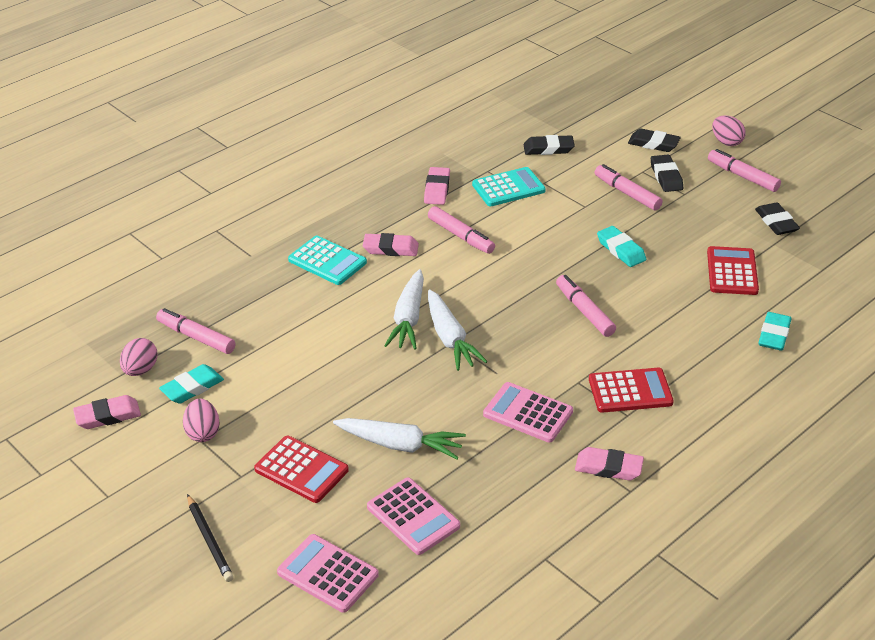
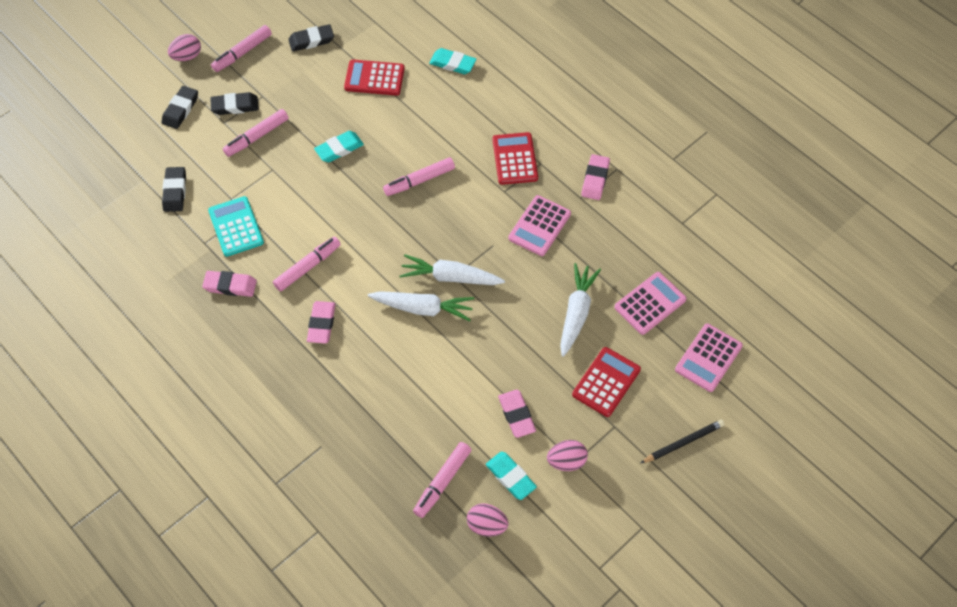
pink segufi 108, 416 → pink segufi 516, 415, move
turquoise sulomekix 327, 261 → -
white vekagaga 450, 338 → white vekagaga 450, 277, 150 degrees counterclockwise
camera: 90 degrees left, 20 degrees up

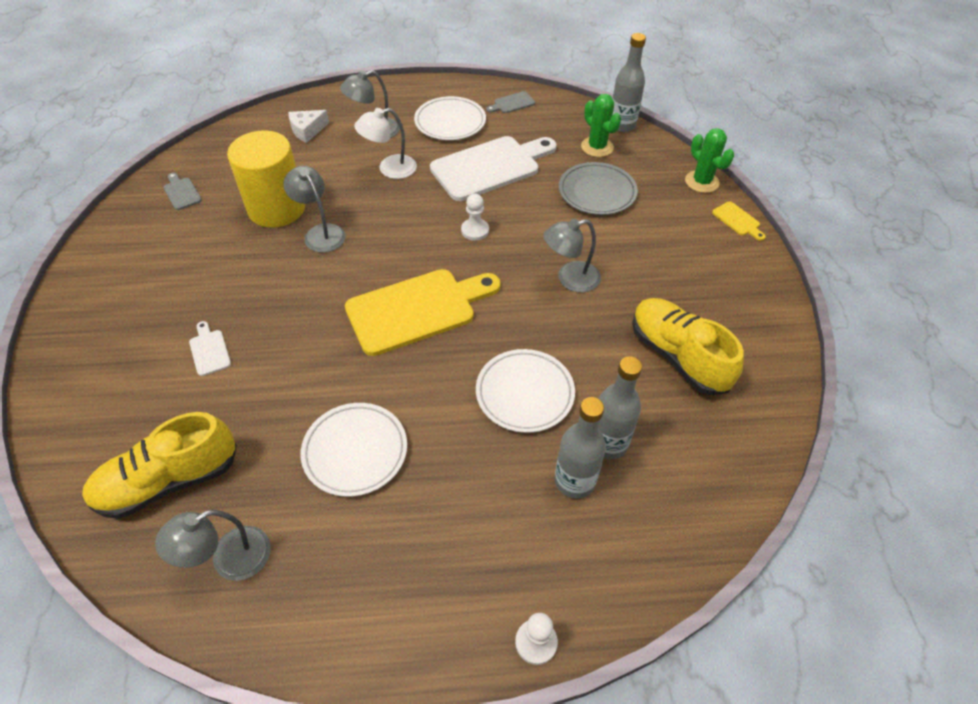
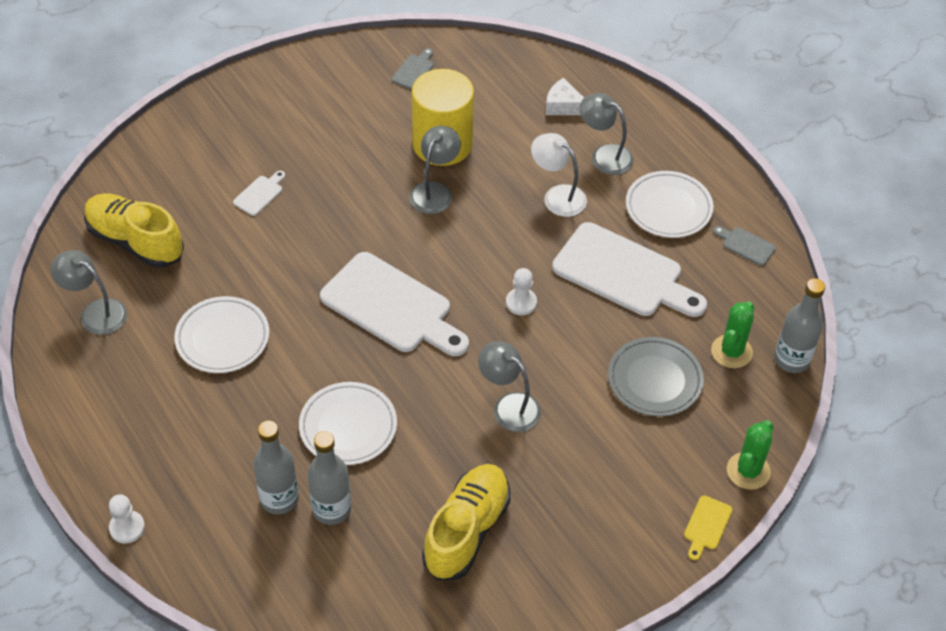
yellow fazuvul 417, 309 → white fazuvul 391, 306
camera: 60 degrees right, 0 degrees up

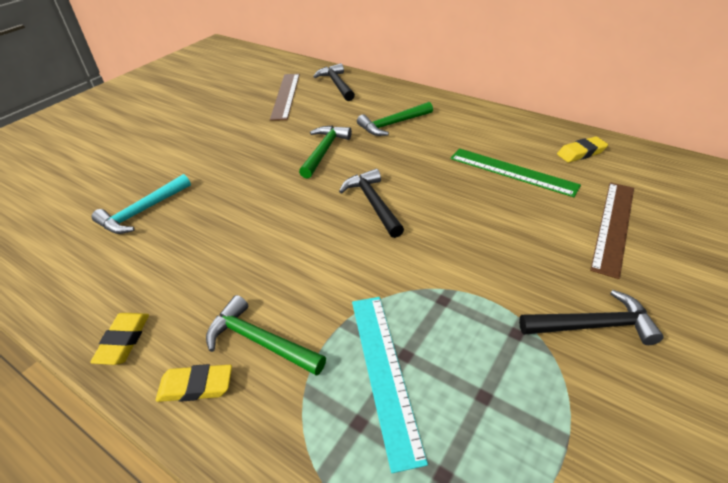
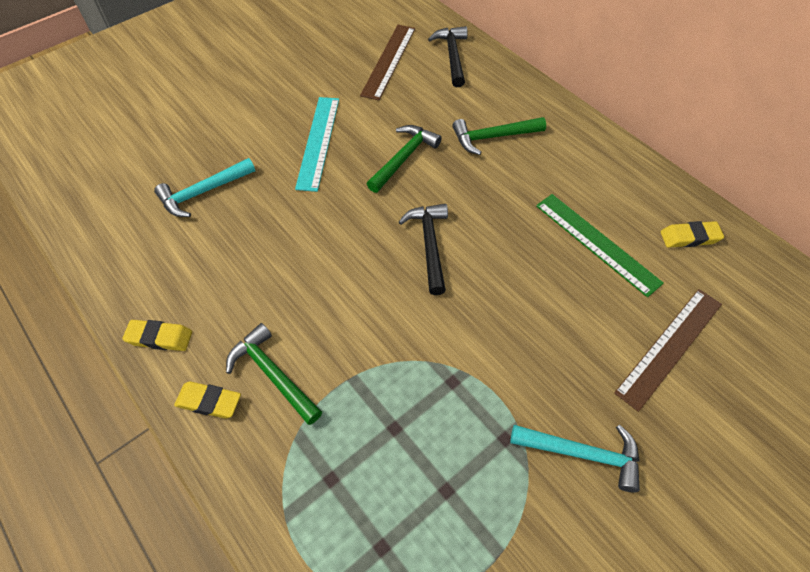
yellow segufi 123, 341 → yellow segufi 160, 337, 75 degrees clockwise
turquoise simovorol 384, 372 → turquoise simovorol 318, 142, move
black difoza 593, 325 → turquoise difoza 583, 454
camera: 15 degrees right, 15 degrees up

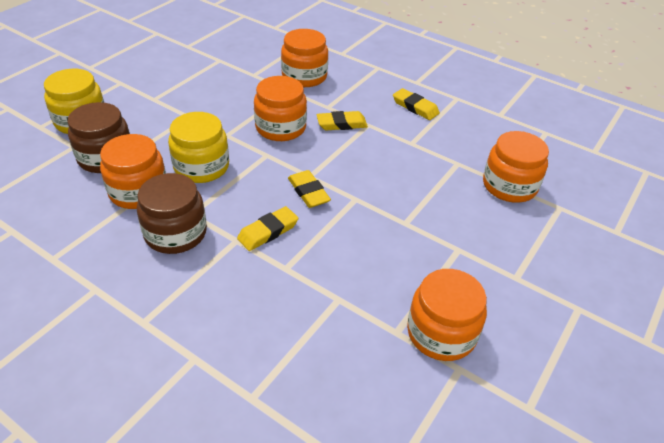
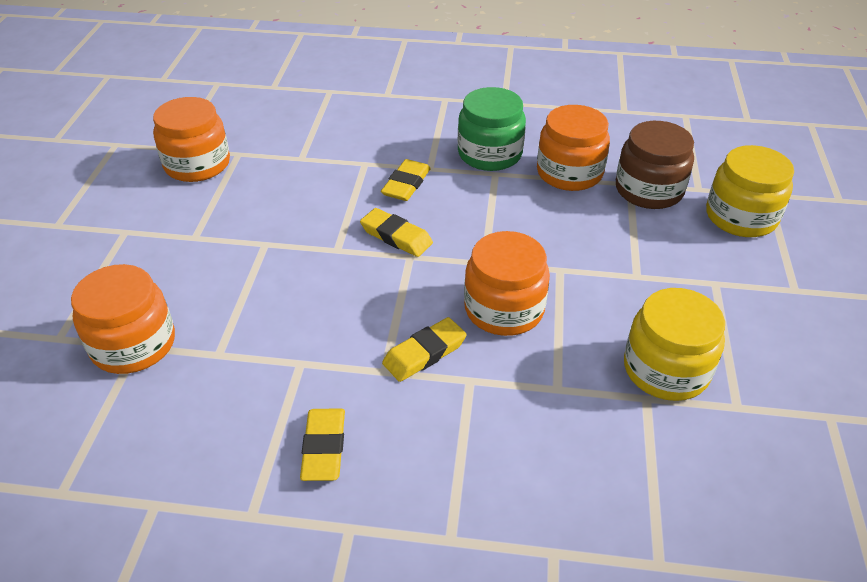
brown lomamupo 175, 233 → green lomamupo 490, 154
yellow lomamupo 201, 167 → yellow lomamupo 666, 369, move
orange lomamupo 304, 76 → -
yellow segufi 415, 107 → yellow segufi 324, 447, 75 degrees clockwise
camera: 155 degrees right, 0 degrees up

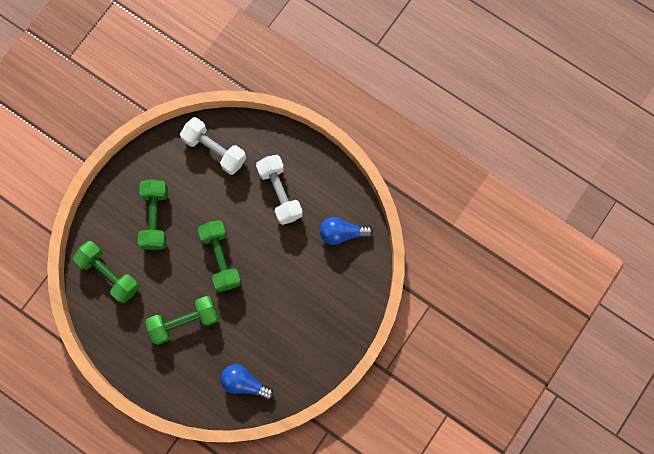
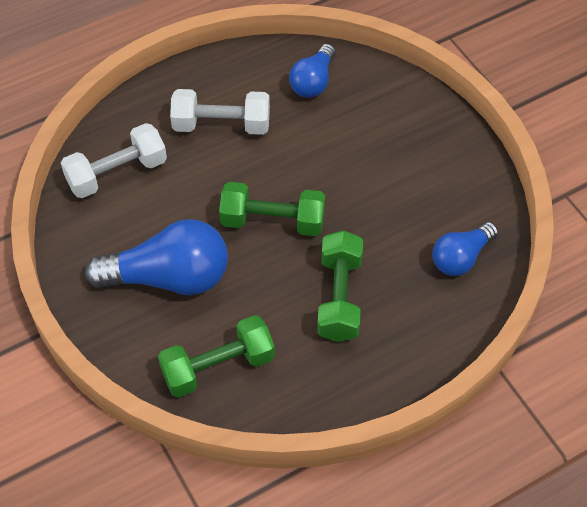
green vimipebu 155, 218 → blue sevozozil 169, 277
camera: 65 degrees left, 20 degrees down

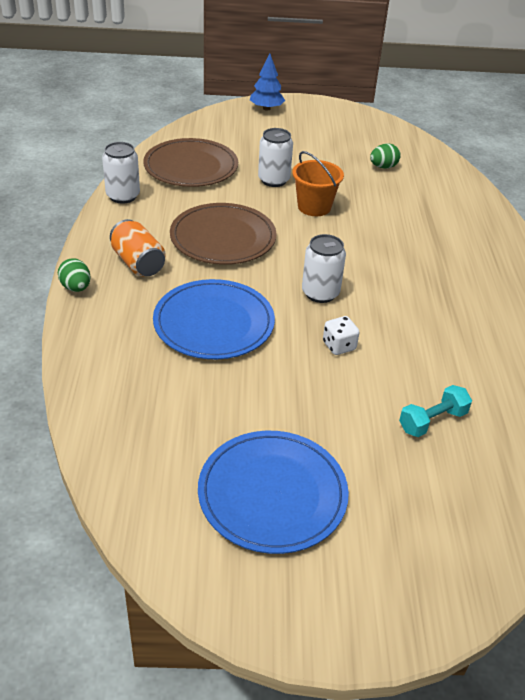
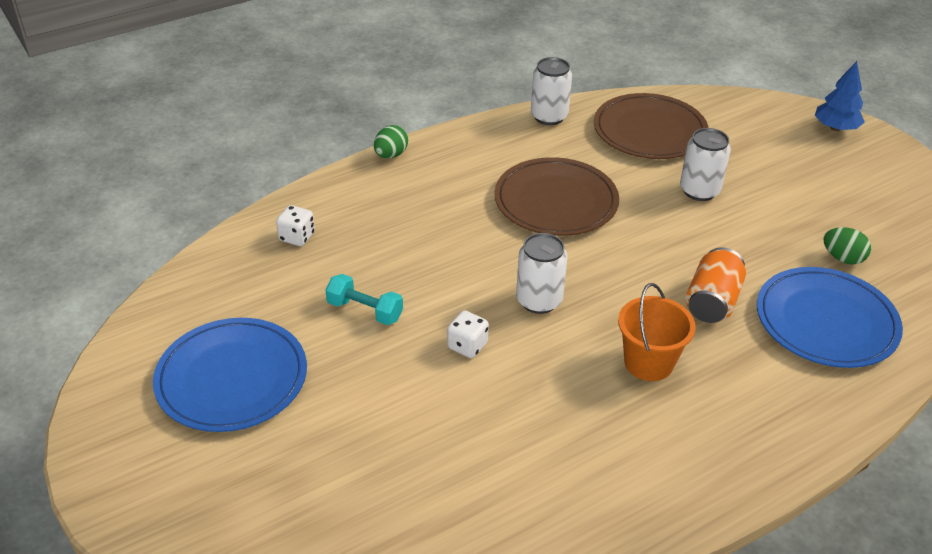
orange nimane 138, 263 → orange nimane 712, 302, move
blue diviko 214, 323 → blue diviko 826, 321, move
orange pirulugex 314, 207 → orange pirulugex 648, 362, move
turquoise vimipebu 432, 421 → turquoise vimipebu 365, 311, move
- → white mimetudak 297, 237
camera: 60 degrees right, 0 degrees up

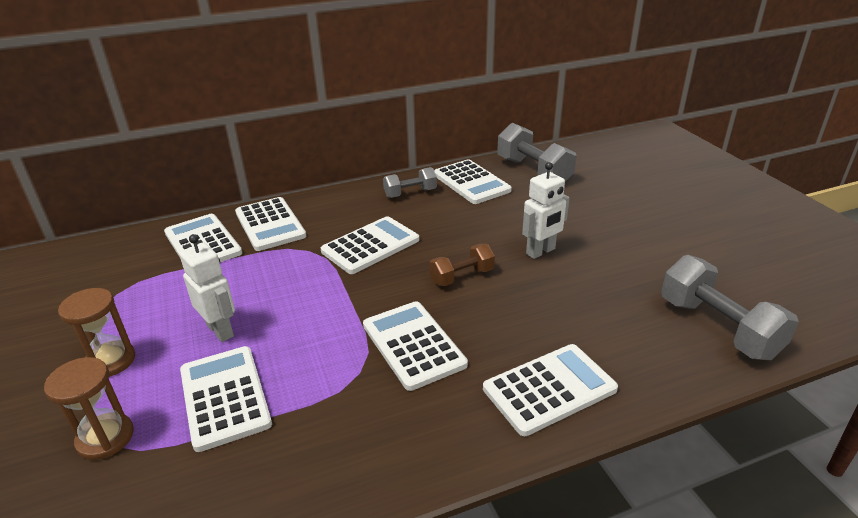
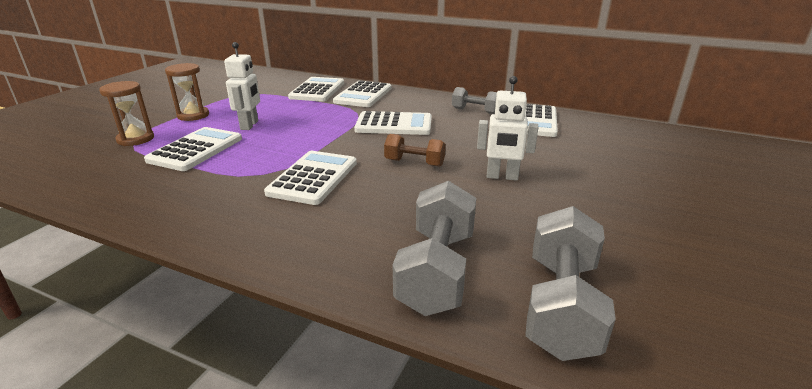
white sulomekix 549, 389 → -
grey vimipebu 533, 171 → grey vimipebu 437, 270, move
camera: 45 degrees right, 5 degrees down

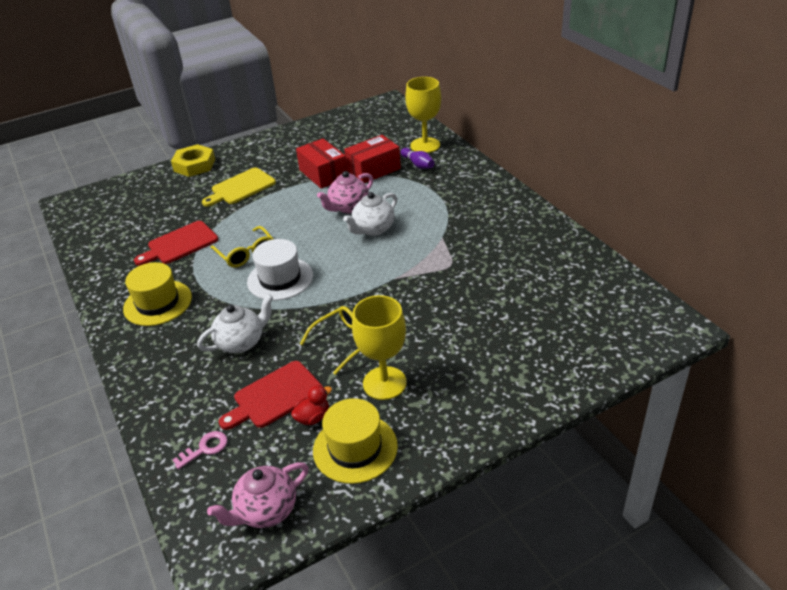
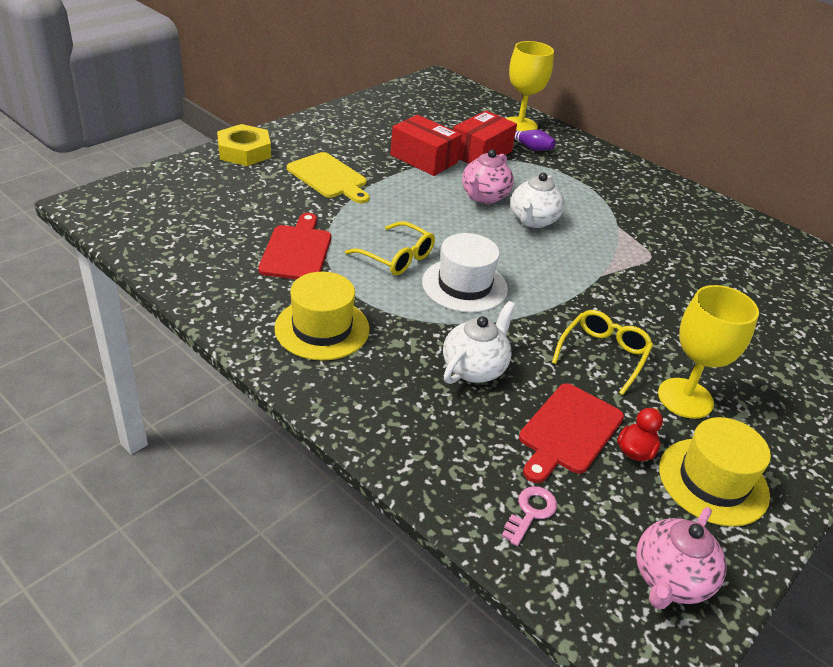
red fazuvul 180, 244 → red fazuvul 297, 250, 150 degrees clockwise
yellow fazuvul 241, 187 → yellow fazuvul 329, 177, 75 degrees counterclockwise
camera: 25 degrees left, 0 degrees up

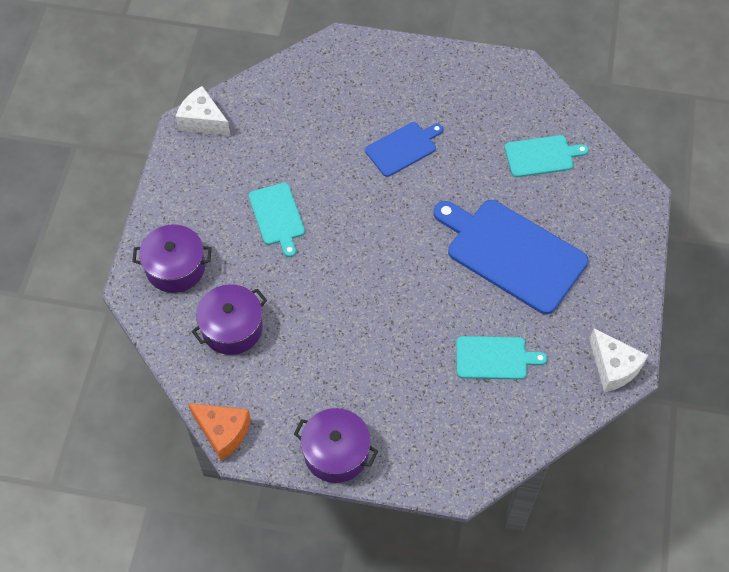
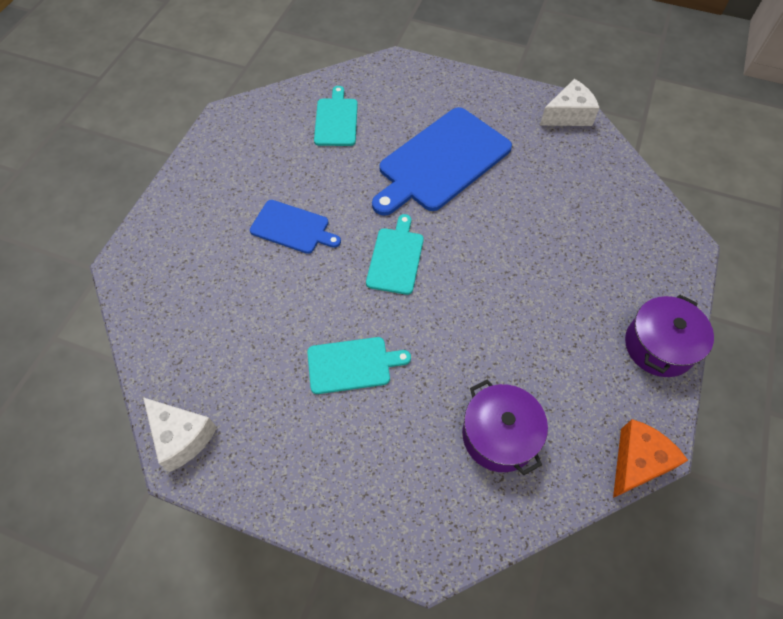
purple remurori 175, 267 → -
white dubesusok 203, 121 → white dubesusok 182, 437, 90 degrees counterclockwise
blue fazuvul 403, 148 → blue fazuvul 292, 227, 135 degrees clockwise
turquoise fazuvul 494, 358 → turquoise fazuvul 395, 258, move
camera: 80 degrees left, 0 degrees up

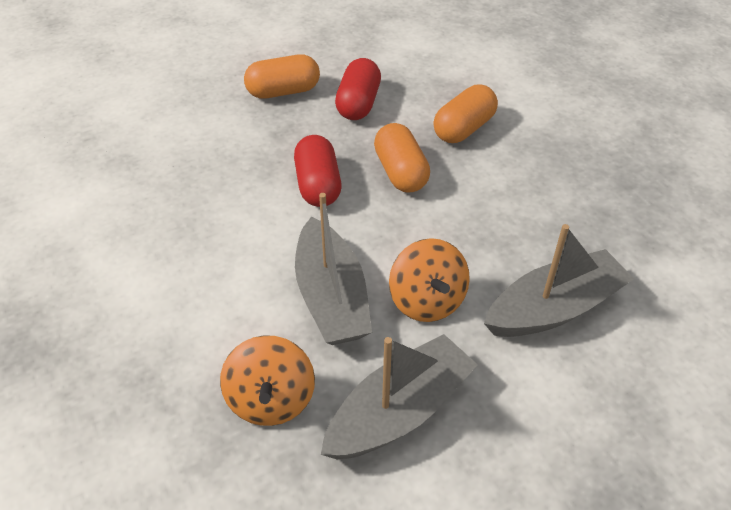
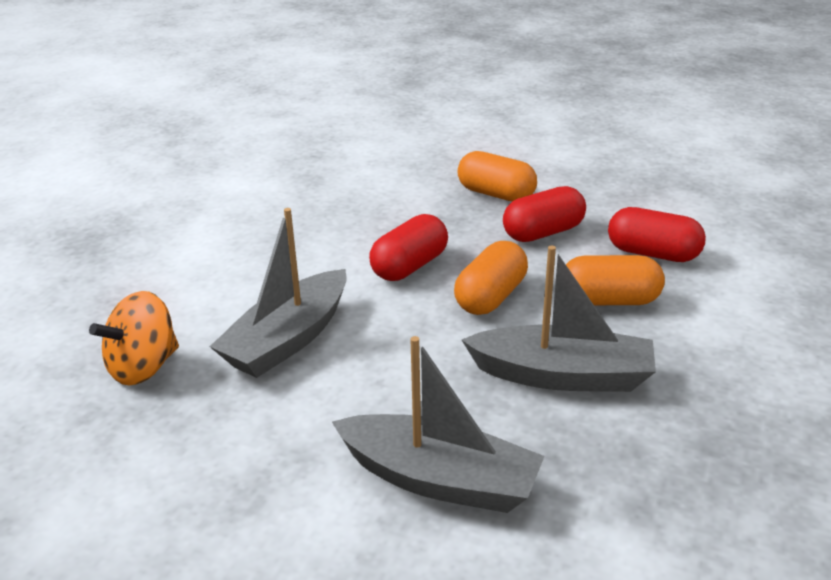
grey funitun 399, 411 → grey funitun 562, 375, move
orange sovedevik 427, 301 → -
- → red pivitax 653, 254
camera: 50 degrees right, 15 degrees down

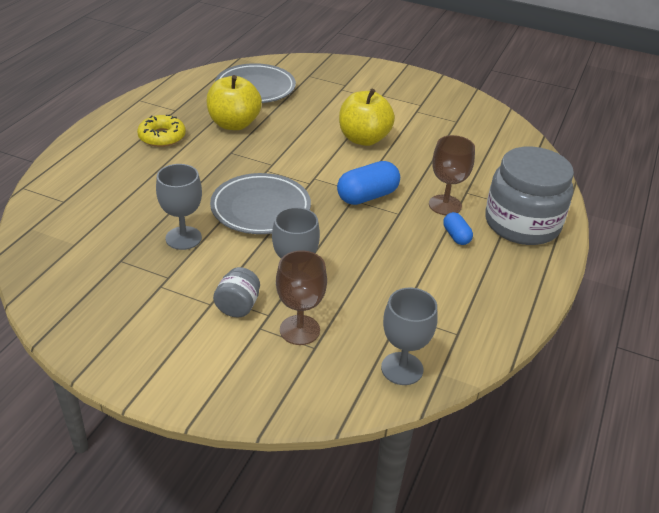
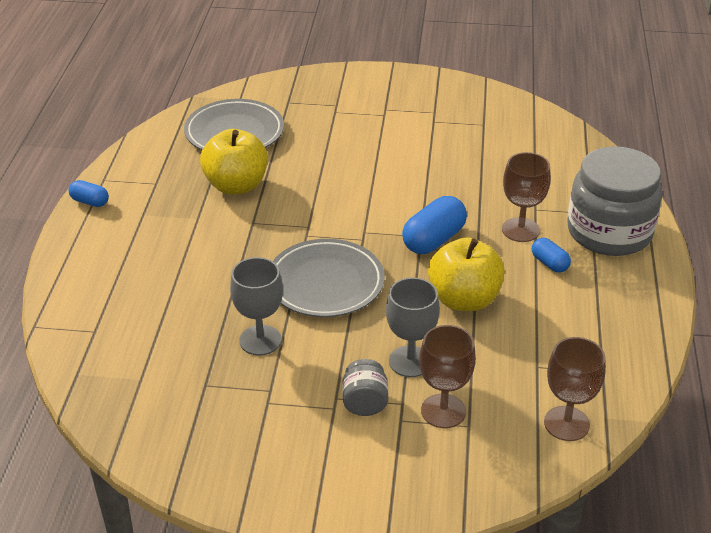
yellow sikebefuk 162, 137 → -
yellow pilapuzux 364, 139 → yellow pilapuzux 464, 299, move
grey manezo 402, 368 → brown manezo 566, 423
- → blue pivitax 90, 202
camera: 15 degrees left, 0 degrees up

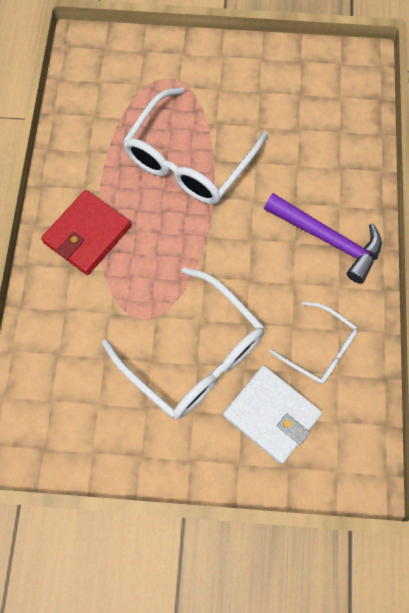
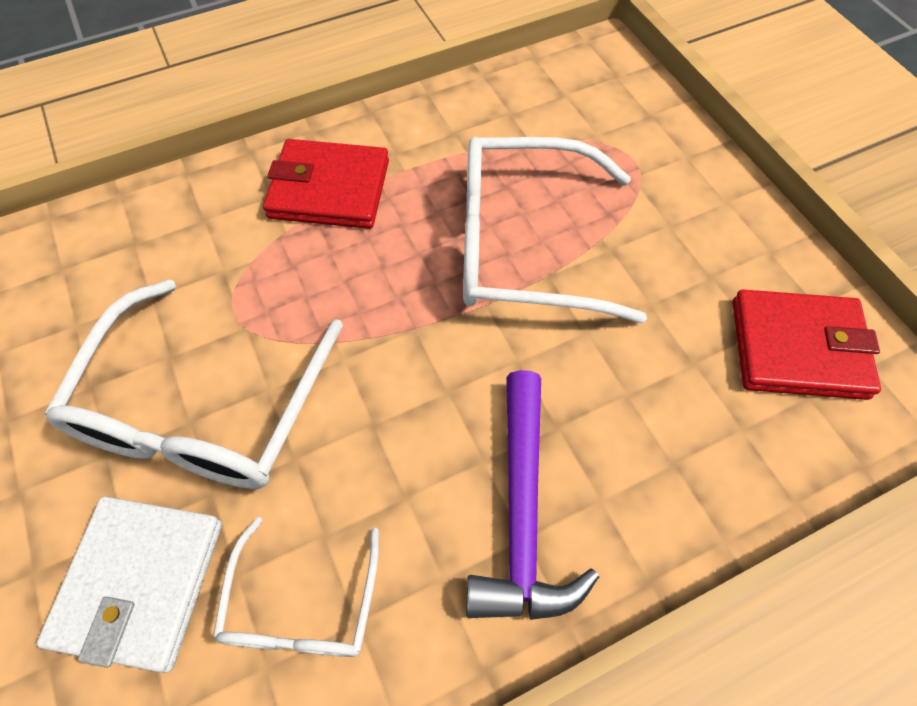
- → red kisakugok 798, 348
camera: 60 degrees right, 10 degrees down

